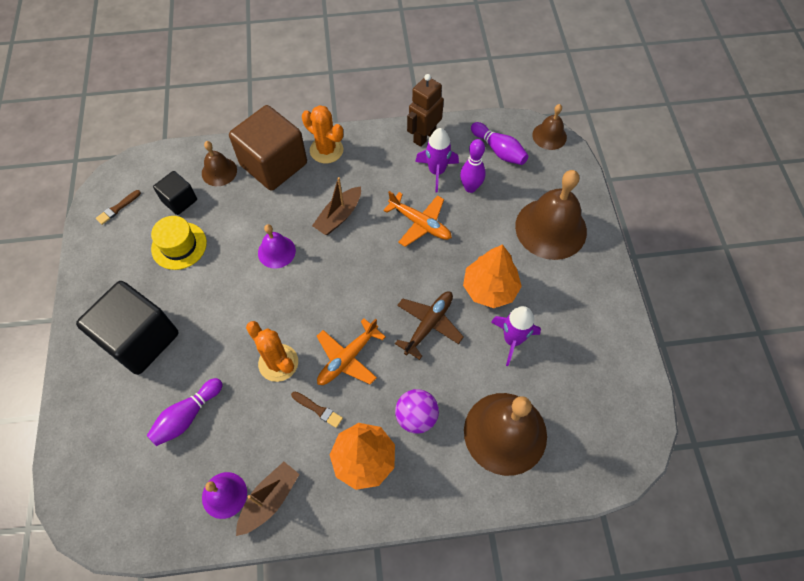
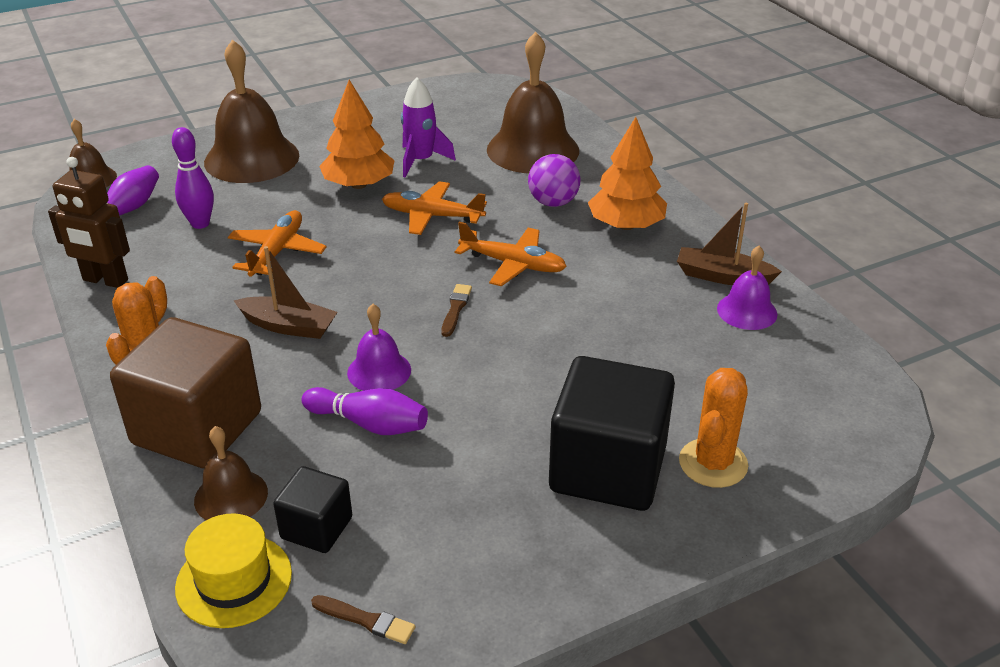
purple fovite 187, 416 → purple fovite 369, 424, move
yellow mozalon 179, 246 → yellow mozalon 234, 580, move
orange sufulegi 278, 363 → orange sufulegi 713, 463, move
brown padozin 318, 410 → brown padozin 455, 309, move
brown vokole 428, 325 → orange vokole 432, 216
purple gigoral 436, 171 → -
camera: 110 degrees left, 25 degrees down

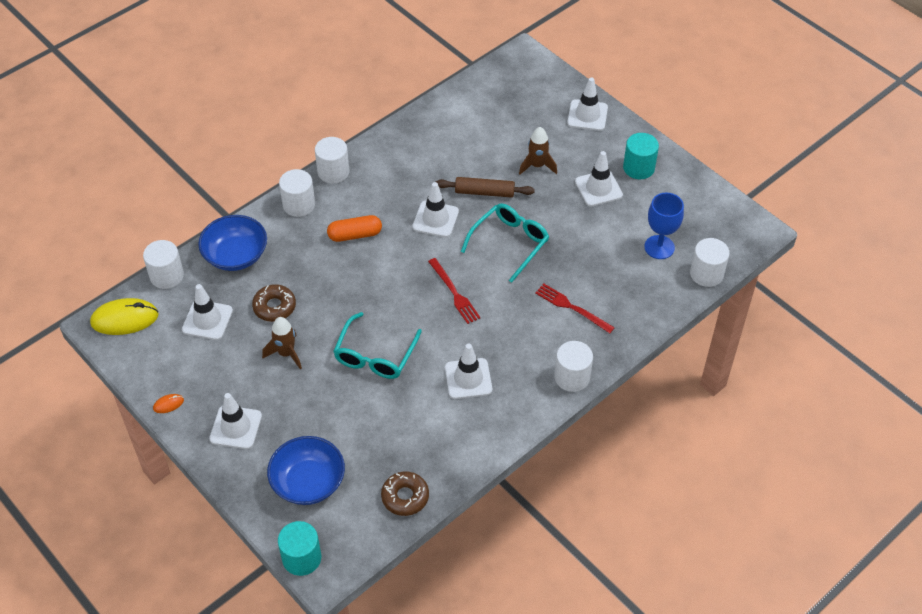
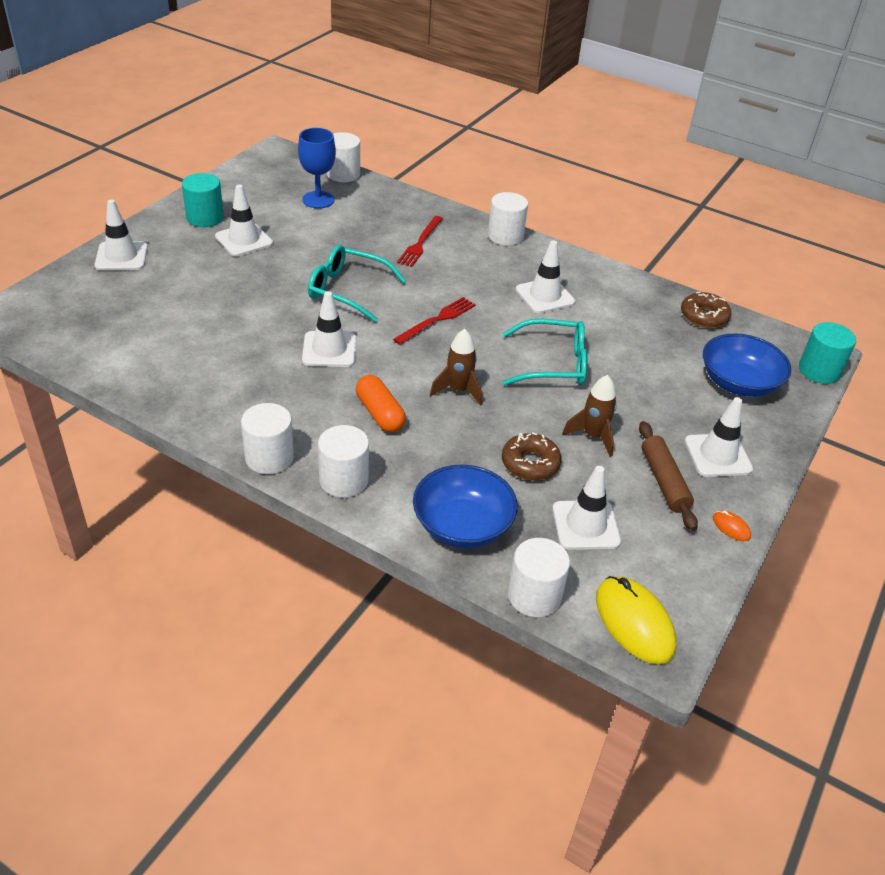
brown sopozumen 484, 192 → brown sopozumen 664, 481, move
brown gigoral 537, 166 → brown gigoral 458, 390, move
camera: 110 degrees left, 10 degrees down

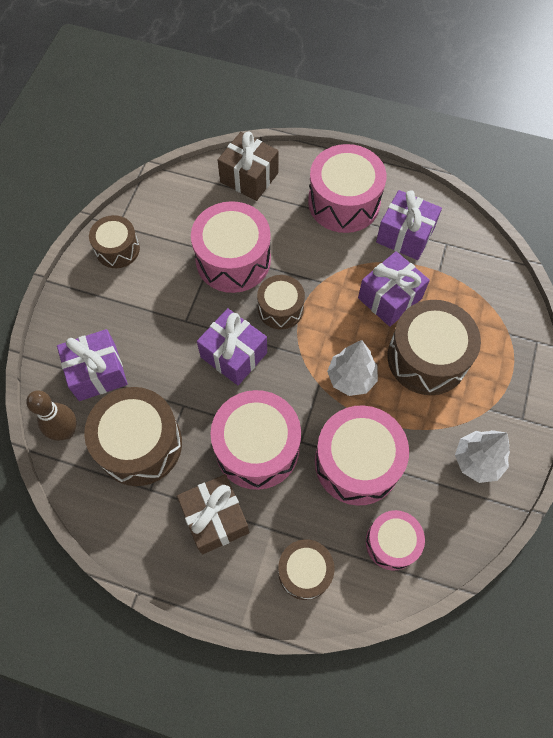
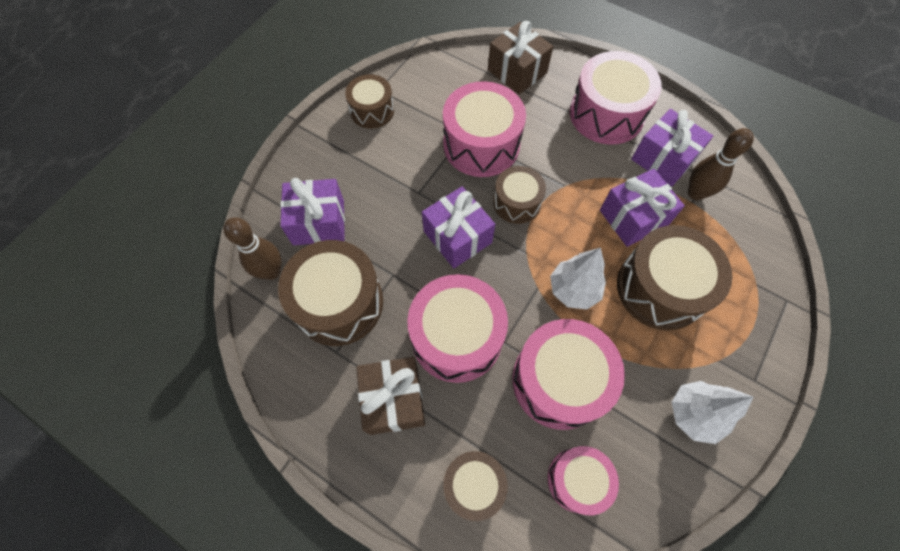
- → brown fovite 695, 193
camera: 15 degrees right, 0 degrees up

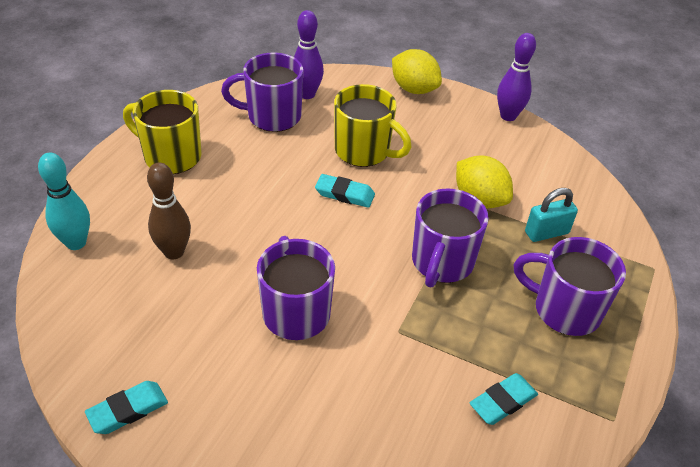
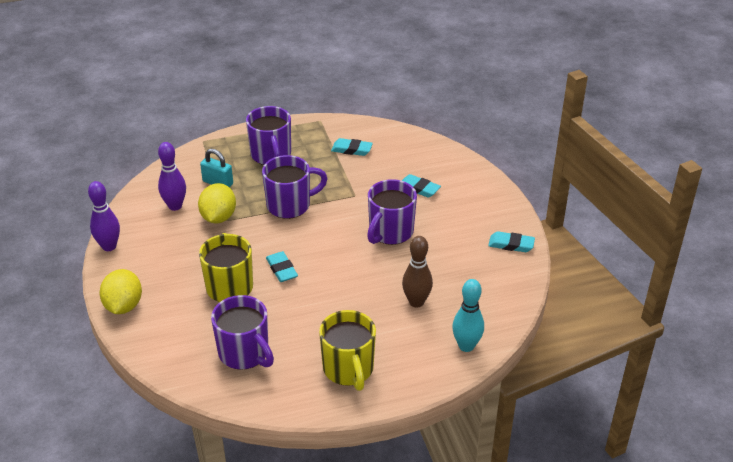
purple fovite 307, 94 → purple fovite 175, 206, move
- → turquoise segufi 419, 188
camera: 130 degrees left, 5 degrees down

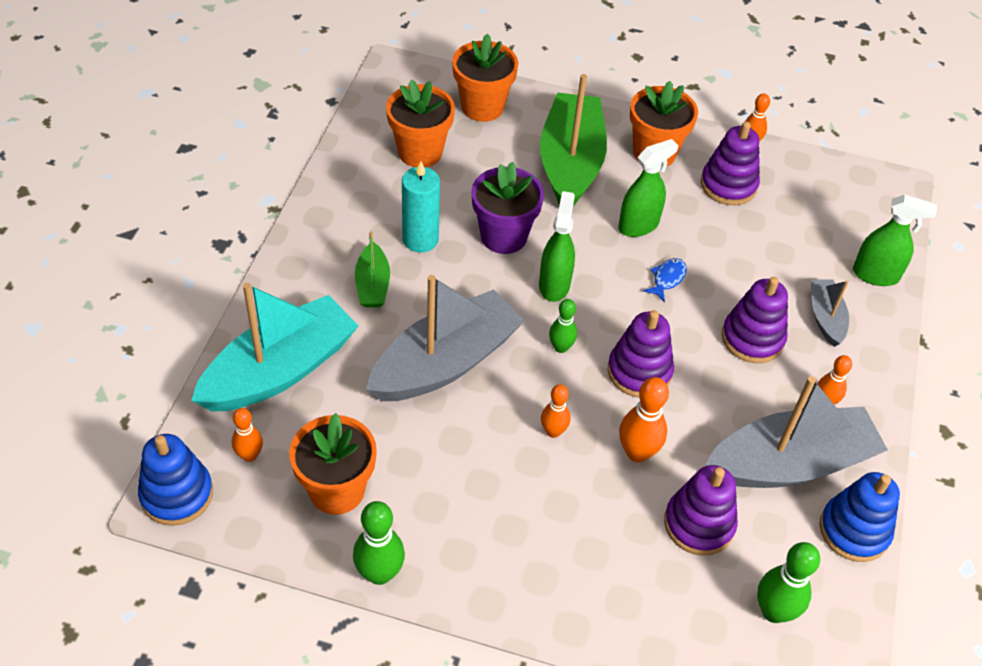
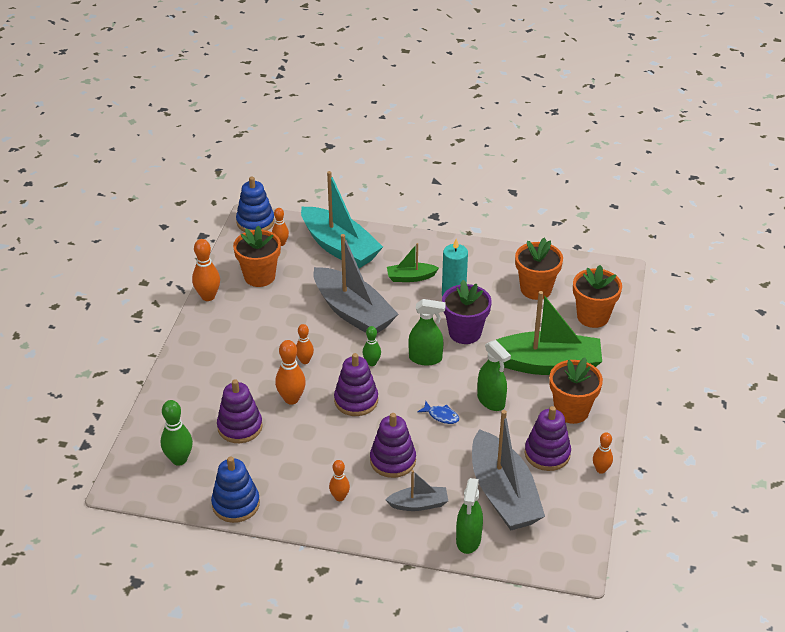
green fovite 379, 573 → orange fovite 208, 296
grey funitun 790, 463 → grey funitun 503, 494, move
camera: 90 degrees right, 10 degrees down

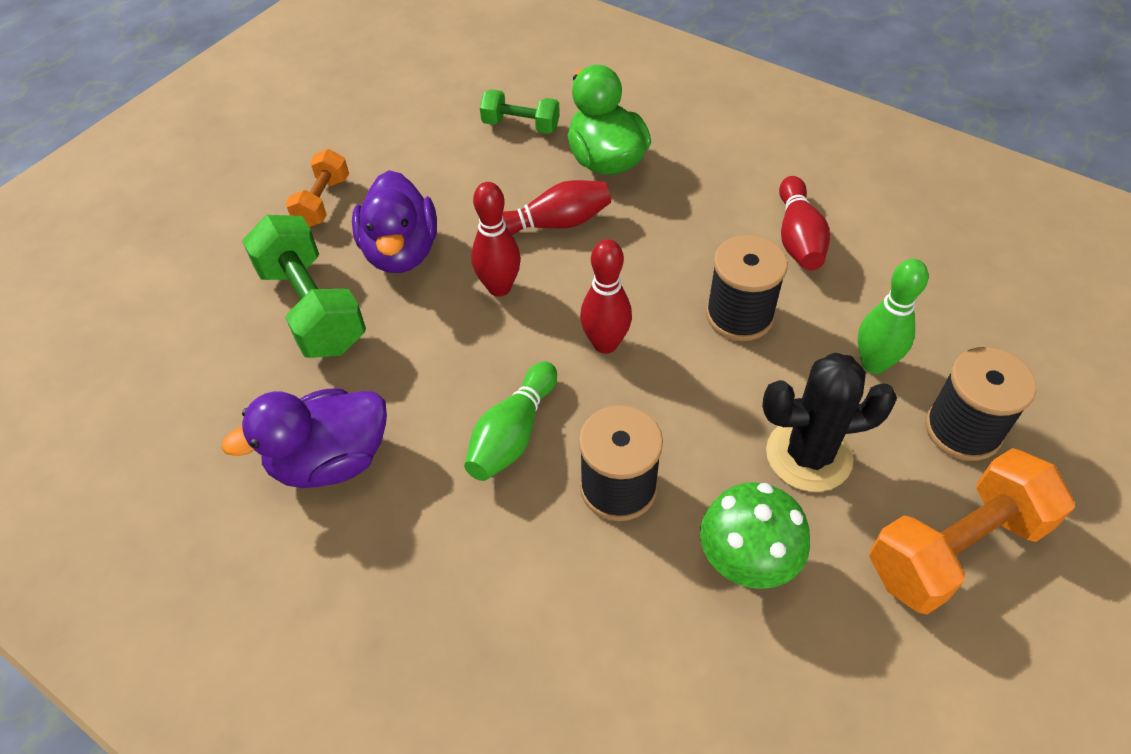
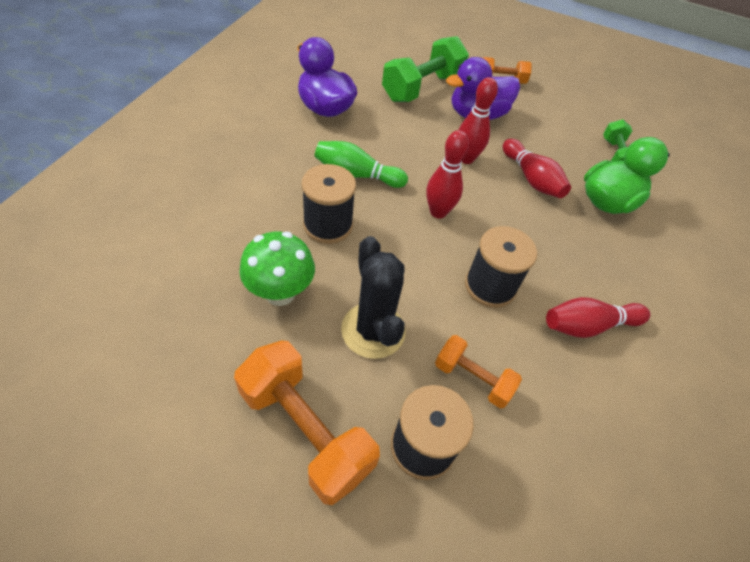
green fovite 874, 363 → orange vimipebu 472, 378
camera: 70 degrees right, 0 degrees up

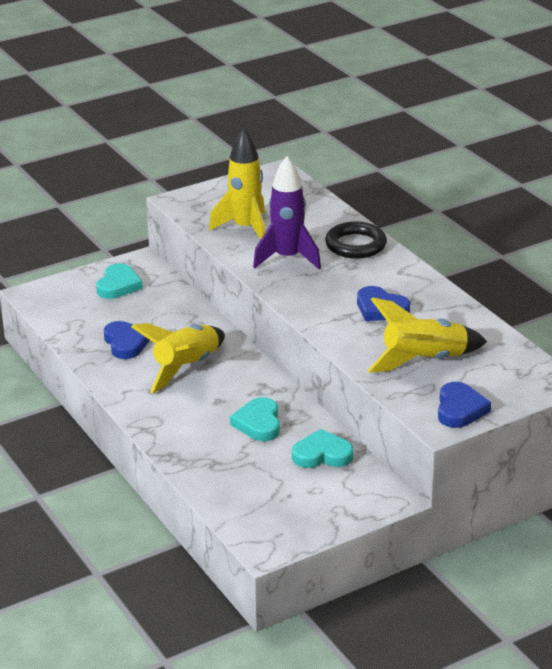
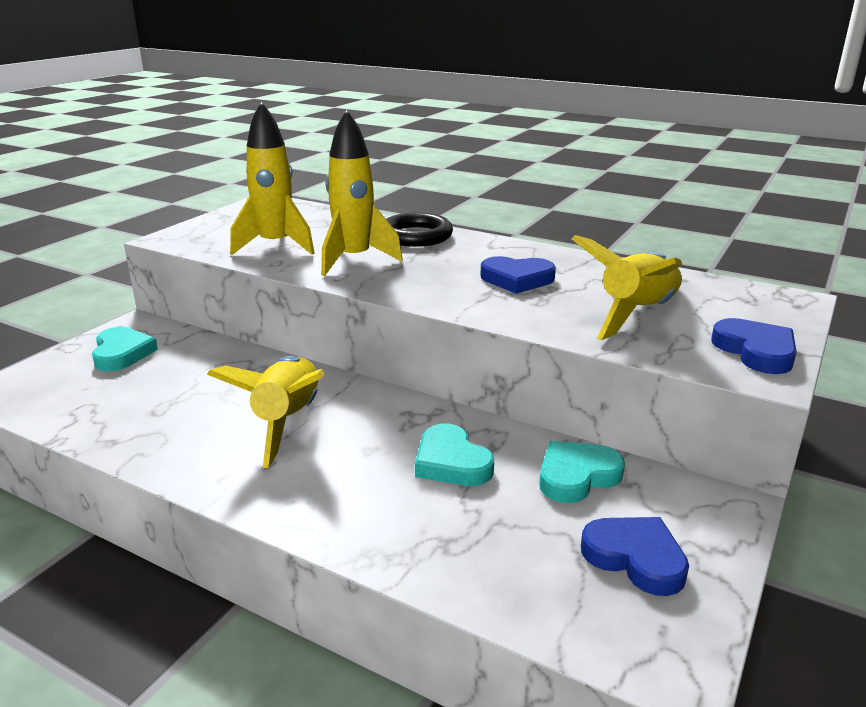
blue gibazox 126, 343 → blue gibazox 635, 558, move
purple gigoral 287, 258 → yellow gigoral 354, 260
camera: 30 degrees left, 5 degrees down

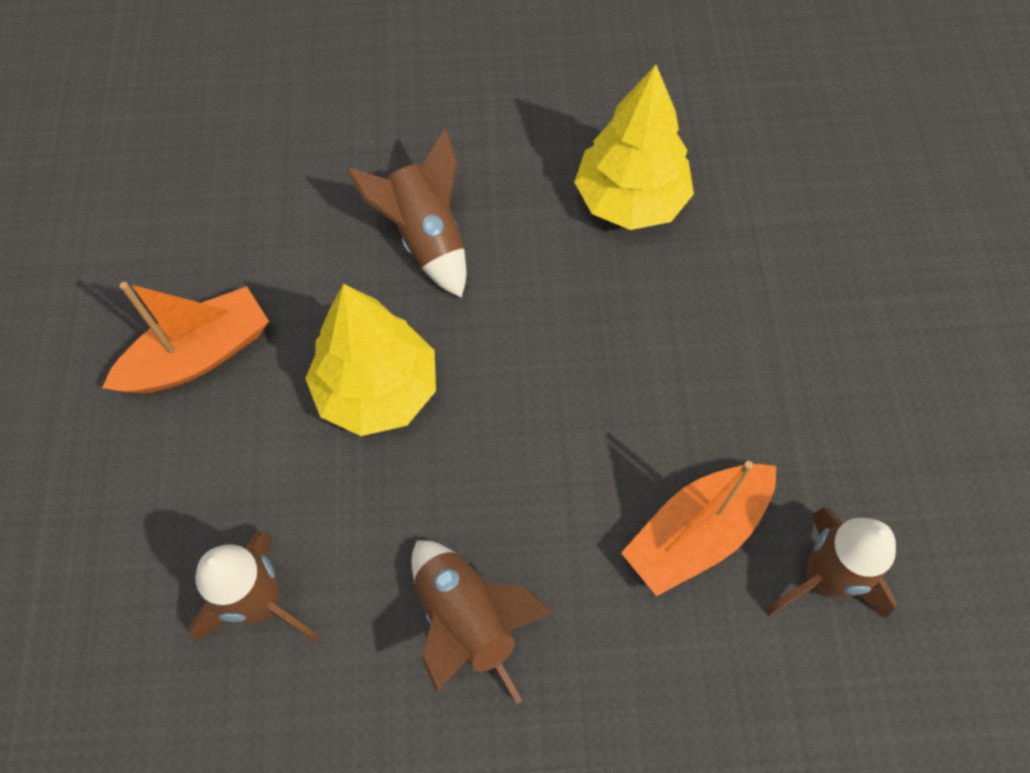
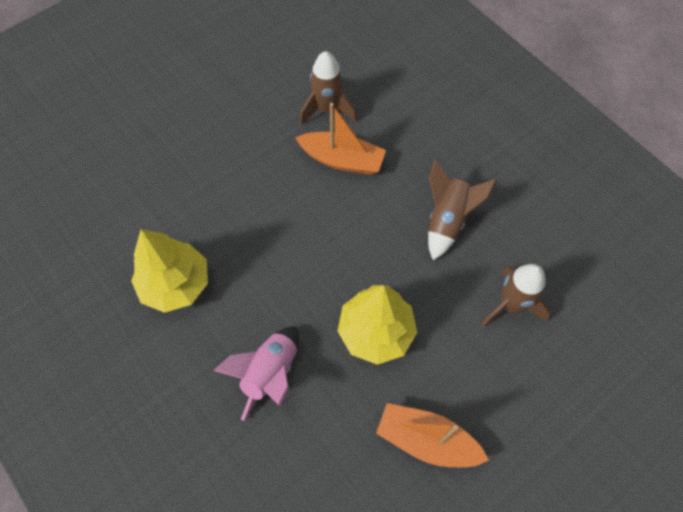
brown gigoral 426, 238 → pink gigoral 270, 373
camera: 125 degrees left, 0 degrees up

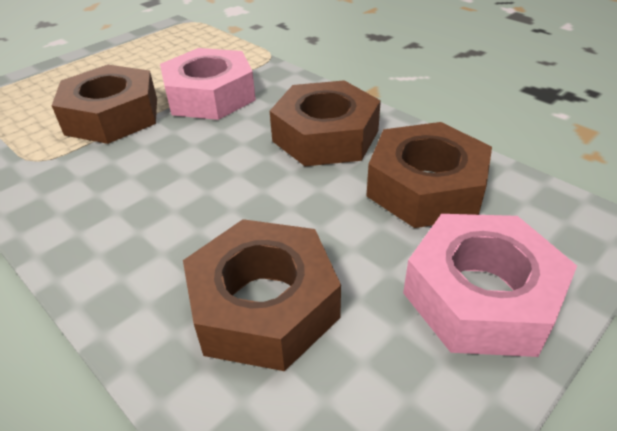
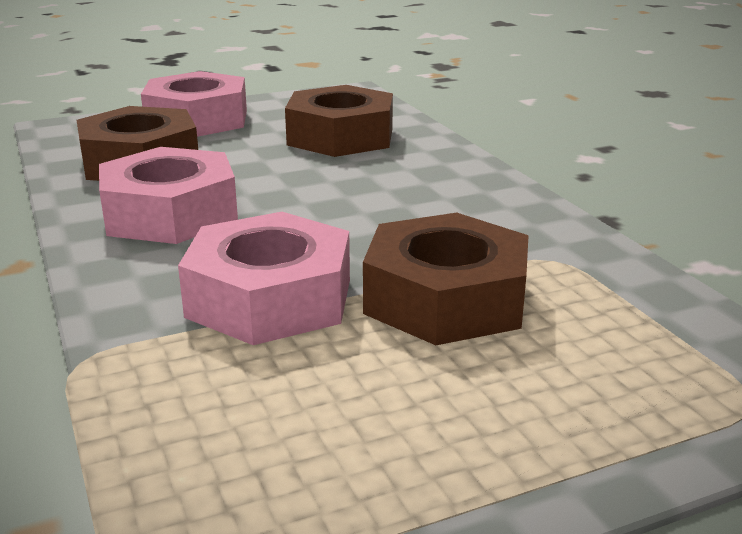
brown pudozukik 325, 136 → pink pudozukik 170, 213
camera: 160 degrees left, 15 degrees down

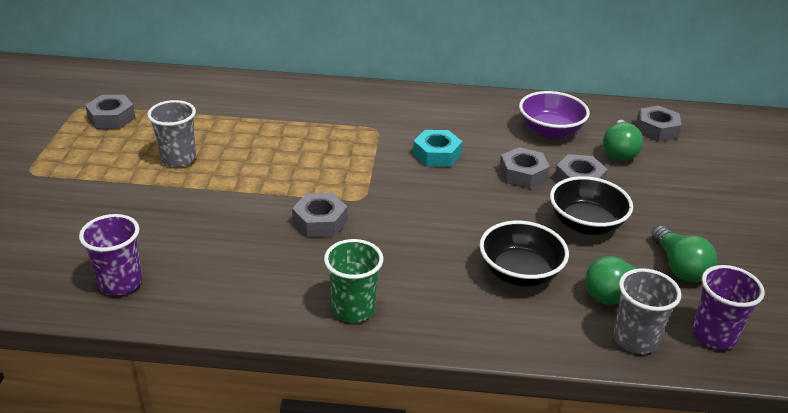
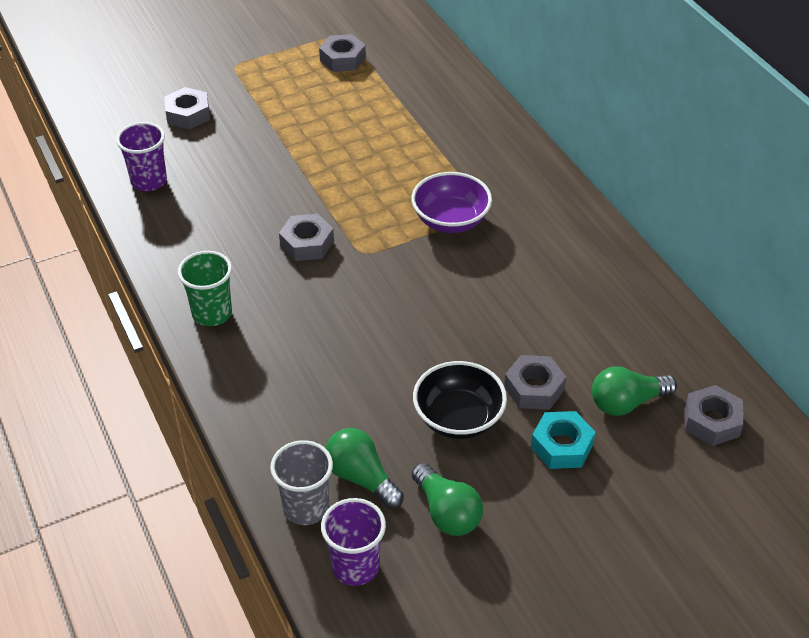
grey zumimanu 178, 159 → -
turquoise pudozukik 437, 154 → turquoise pudozukik 562, 446, move
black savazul 520, 273 → -
grey pudozukik 523, 174 → grey pudozukik 188, 114, move
purple savazul 550, 131 → purple savazul 450, 220, move
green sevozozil 679, 267 → green sevozozil 447, 512, 75 degrees counterclockwise
camera: 60 degrees right, 10 degrees up

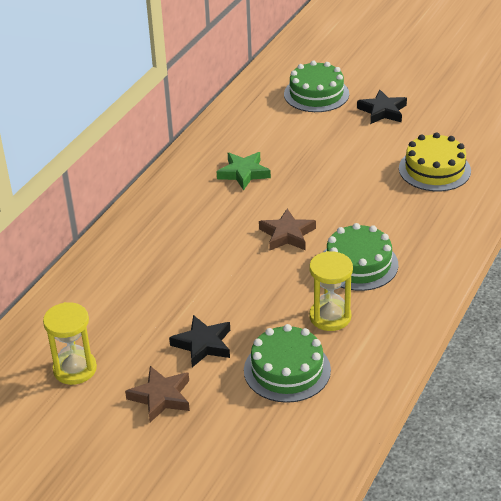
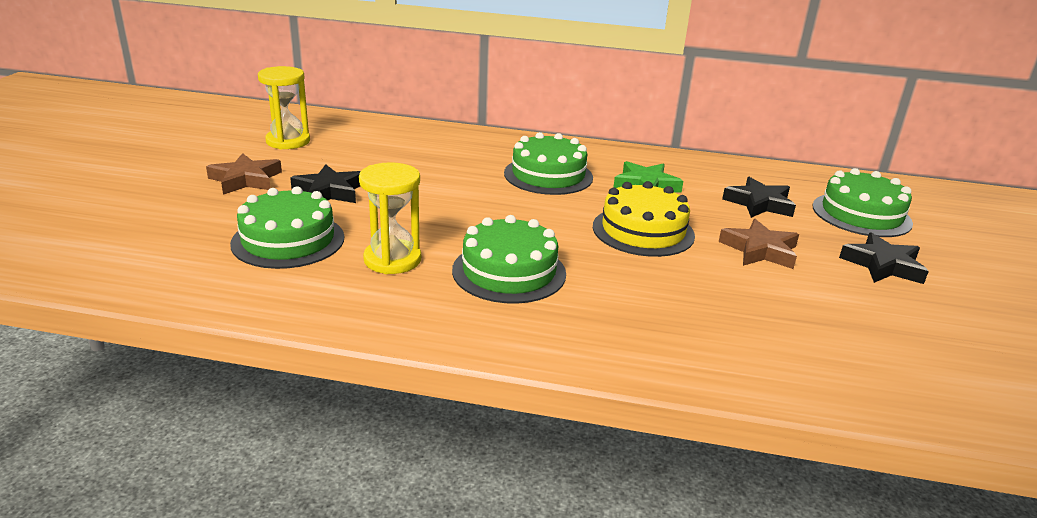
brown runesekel 287, 234 → brown runesekel 760, 250, move
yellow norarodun 434, 169 → yellow norarodun 643, 231, move
- → green norarodun 548, 175
- → black runesekel 759, 203
camera: 70 degrees right, 10 degrees down

